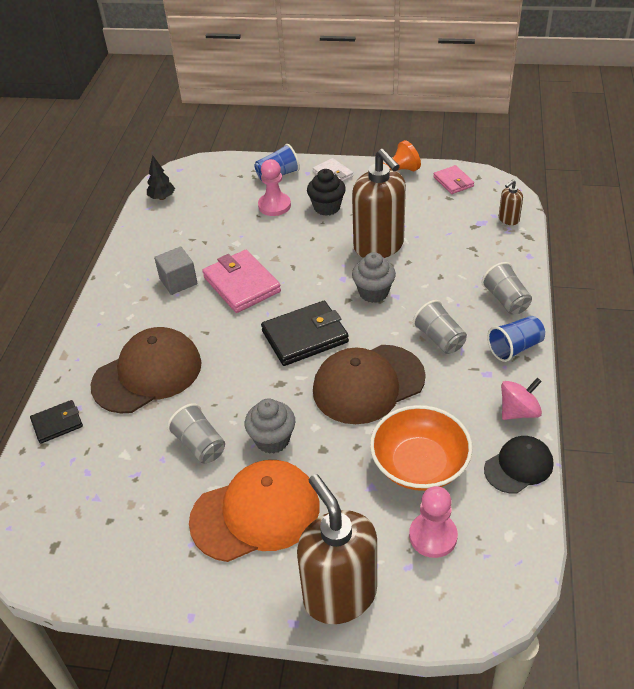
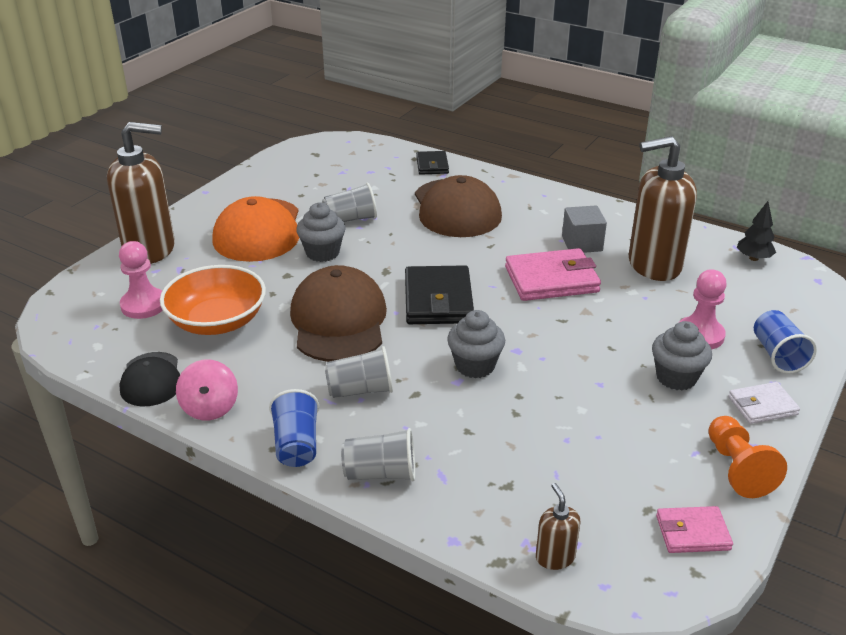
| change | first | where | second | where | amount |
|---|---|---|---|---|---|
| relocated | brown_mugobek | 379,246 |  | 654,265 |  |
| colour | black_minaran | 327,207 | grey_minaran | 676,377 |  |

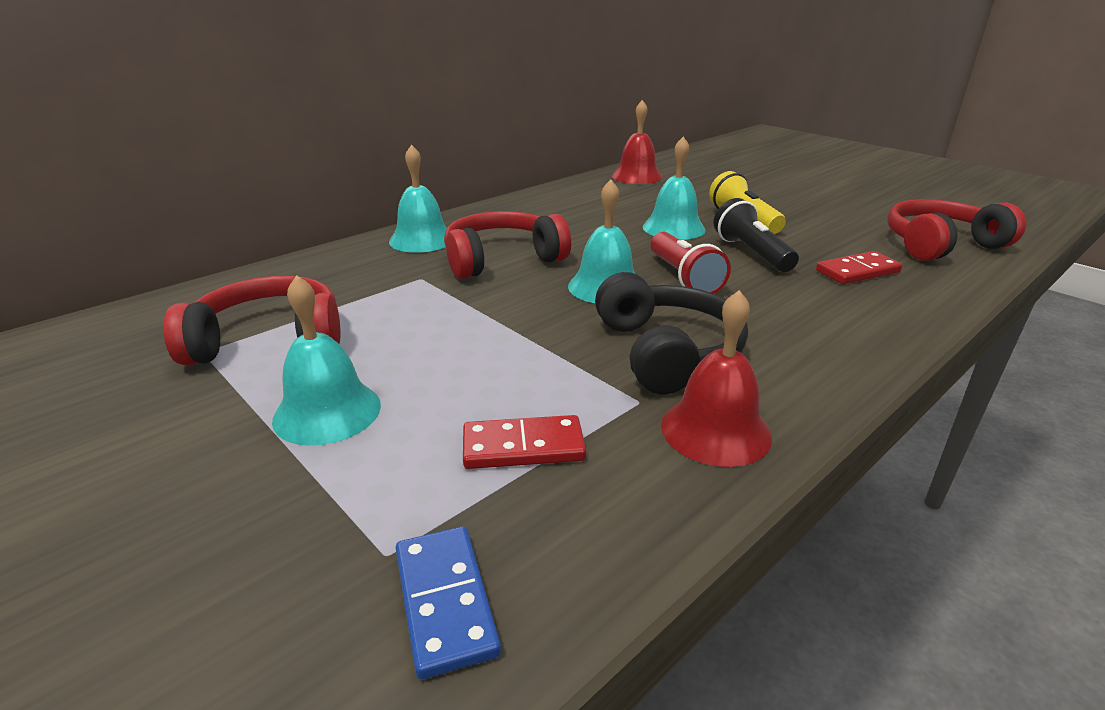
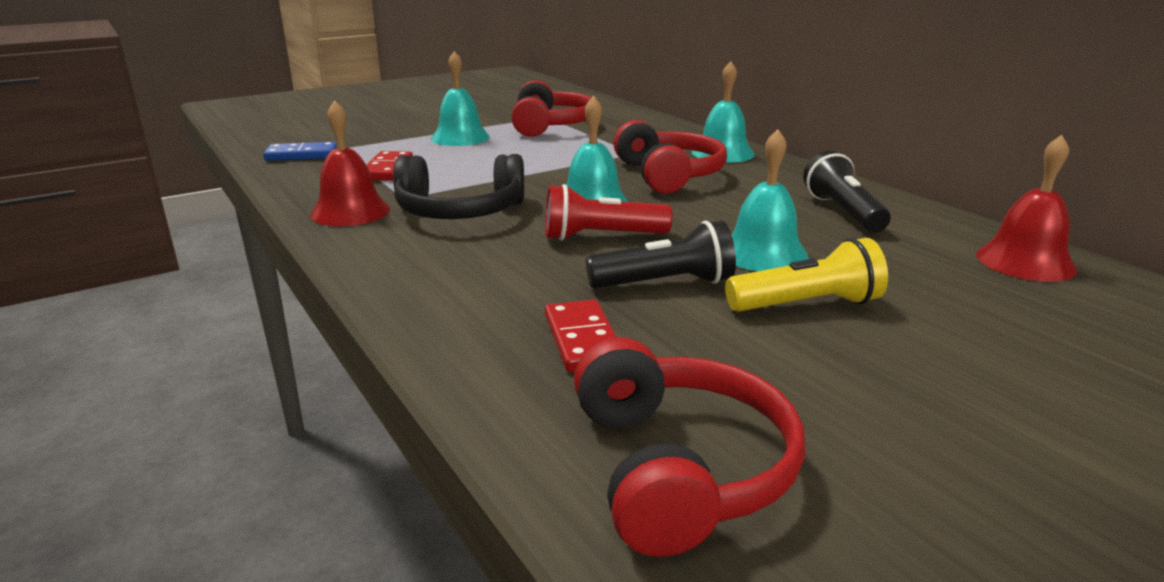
| change | first | where | second | where | amount |
|---|---|---|---|---|---|
| appeared |  |  | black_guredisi | 843,212 |  |

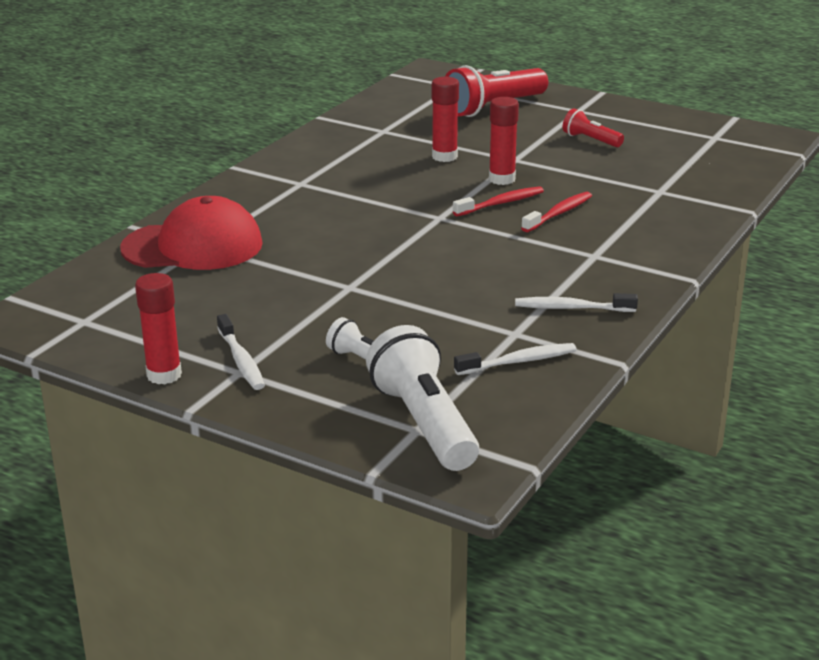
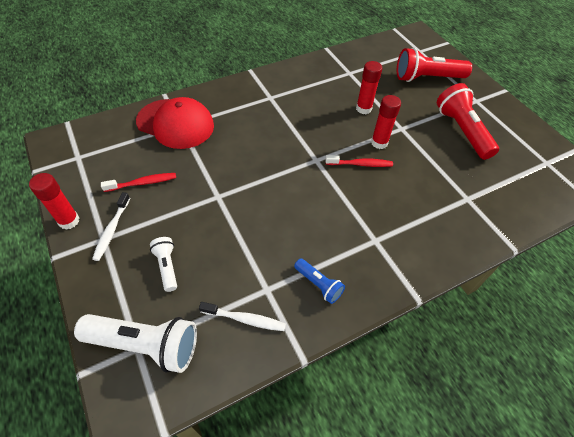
| change | first | where | second | where | amount |
|---|---|---|---|---|---|
| spun | white_guredisi | 424,423 |  | 145,345 | 90 degrees clockwise |
| relocated | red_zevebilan | 559,213 |  | 143,183 |  |
| exchanged | white_zevebilan | 571,308 | blue_guredisi | 318,285 |  |
| size | red_guredisi | 590,140 |  | 462,131 | x1.91 |

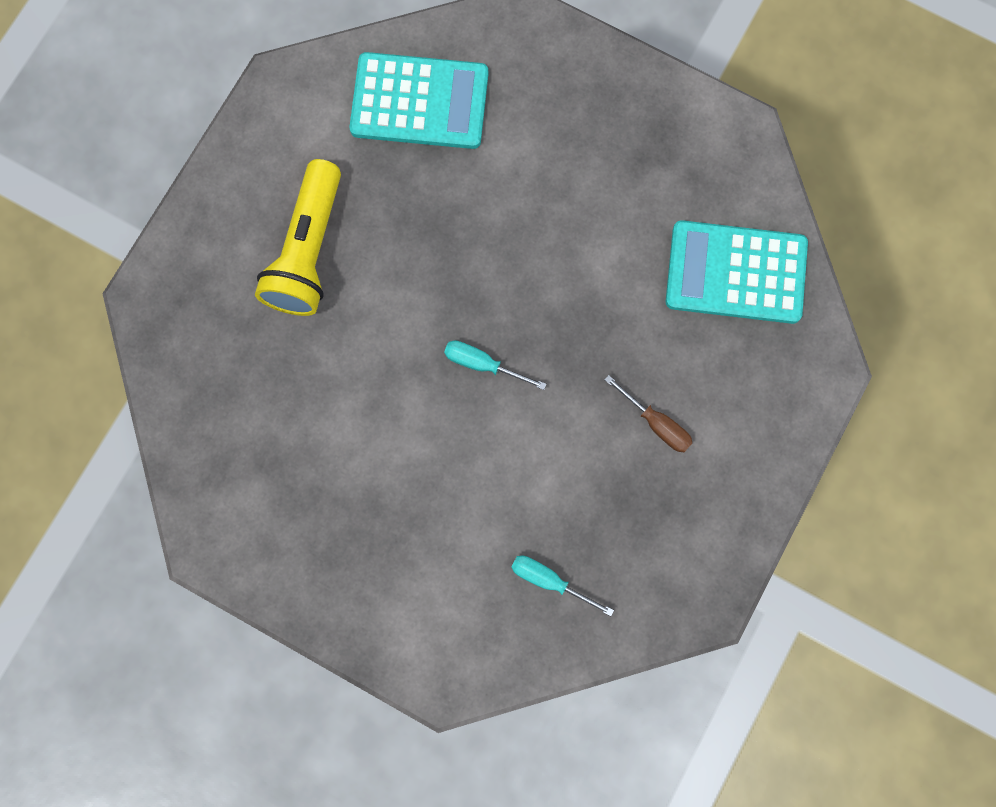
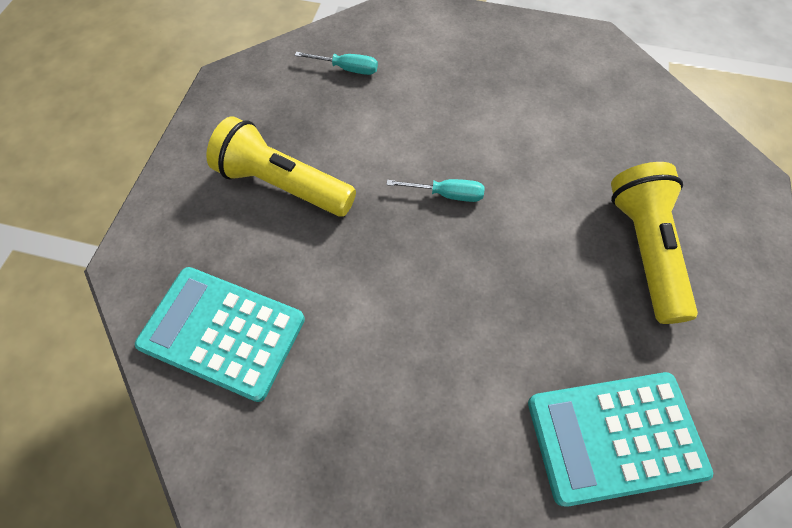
| change | first | where | second | where | amount |
|---|---|---|---|---|---|
| spun | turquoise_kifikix | 735,273 |  | 222,332 | 150 degrees counterclockwise |
| exchanged | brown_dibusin | 656,423 | yellow_guredisi | 283,184 |  |

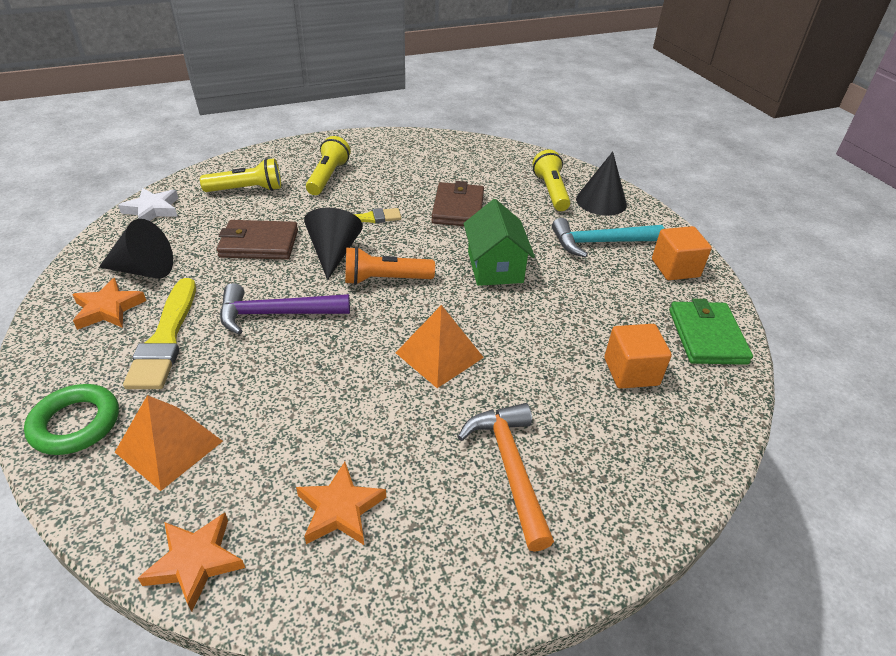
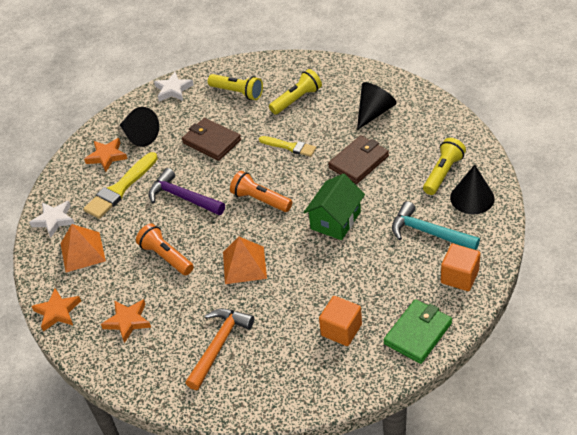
| change | first | where | second | where | amount |
|---|---|---|---|---|---|
| exchanged | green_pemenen | 75,424 | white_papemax | 54,220 |  |
| appeared |  |  | orange_guredisi | 166,257 |  |
| relocated | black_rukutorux | 334,253 |  | 374,112 |  |

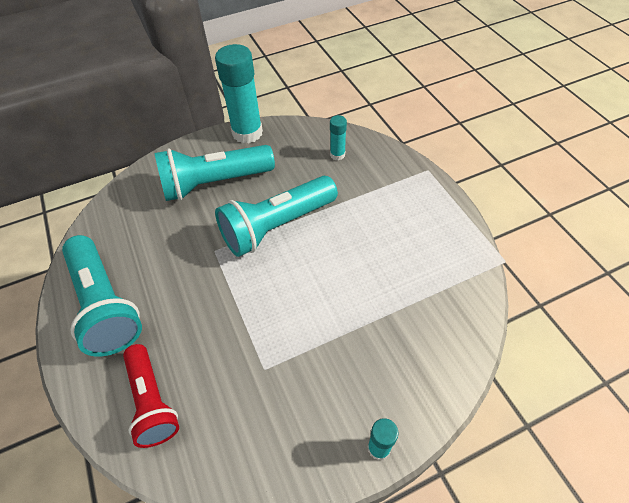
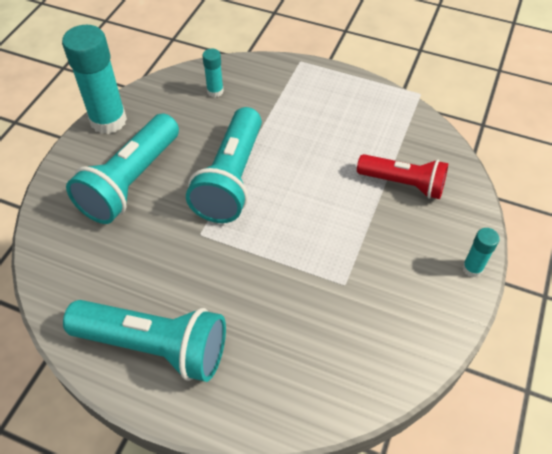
| change | first | where | second | where | amount |
|---|---|---|---|---|---|
| relocated | red_guredisi | 152,401 |  | 403,184 |  |

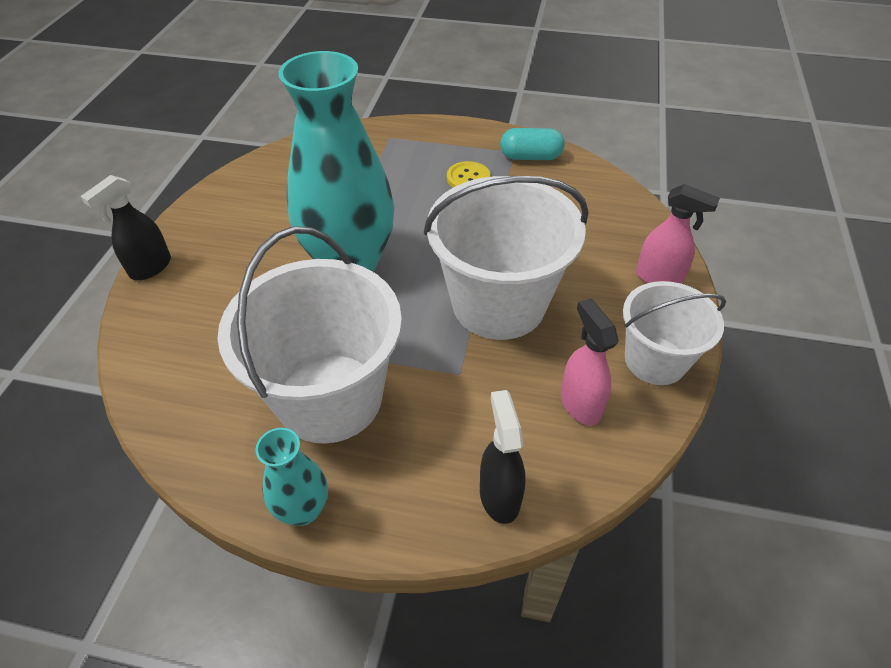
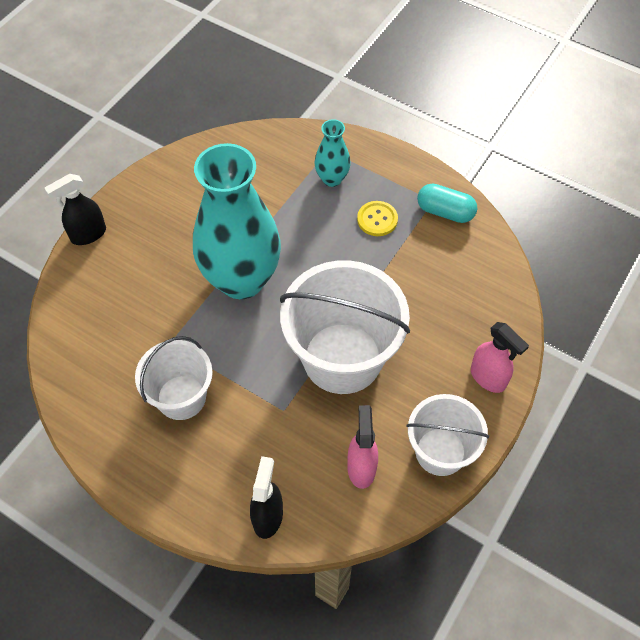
| change | first | where | second | where | amount |
|---|---|---|---|---|---|
| size | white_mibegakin | 330,397 |  | 181,397 | x0.60 |
| relocated | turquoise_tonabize | 303,509 |  | 332,179 |  |

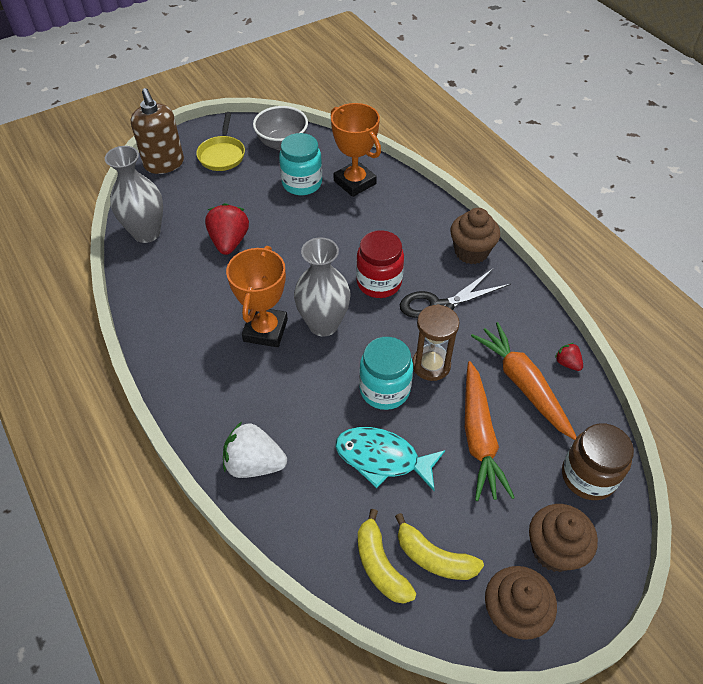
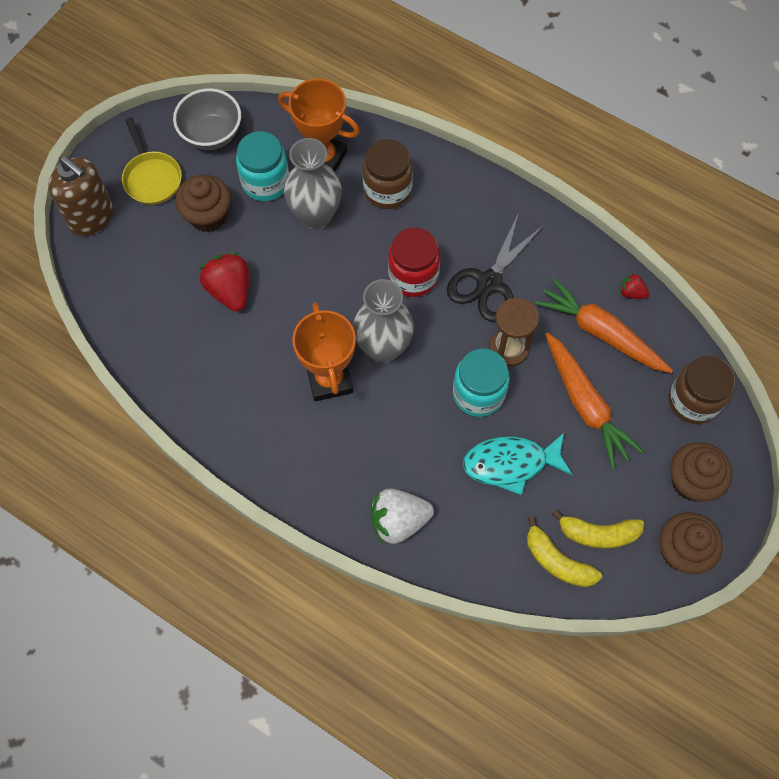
| change | first | where | second | where | amount |
|---|---|---|---|---|---|
| relocated | brown_minaran | 471,252 |  | 208,216 |  |
| relocated | grey_tonabize | 146,233 |  | 316,216 |  |
| appeared |  |  | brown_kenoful | 387,190 |  |

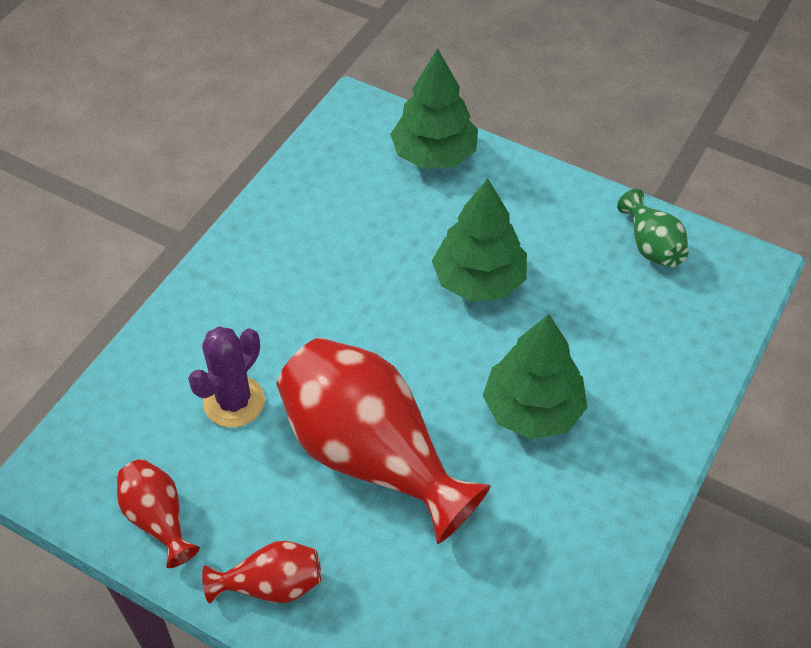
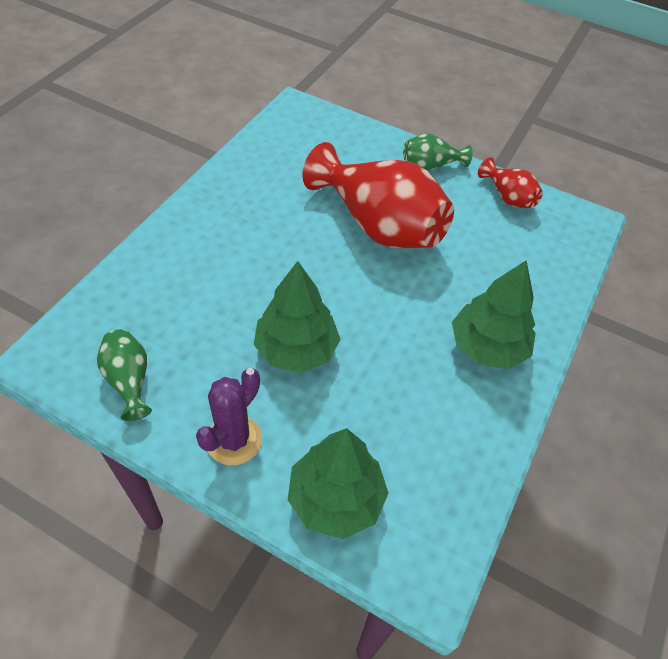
| change | first | where | second | where | amount |
|---|---|---|---|---|---|
| relocated | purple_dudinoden | 234,402 |  | 234,440 |  |
| colour | red_tonabize | 271,585 | green_tonabize | 431,165 |  |
| relocated | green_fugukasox | 533,409 |  | 487,347 |  |

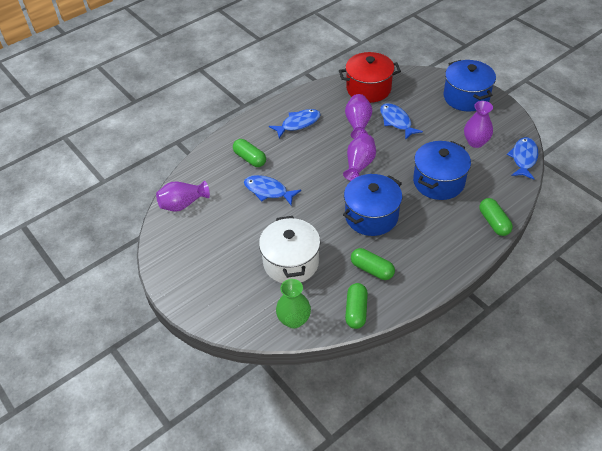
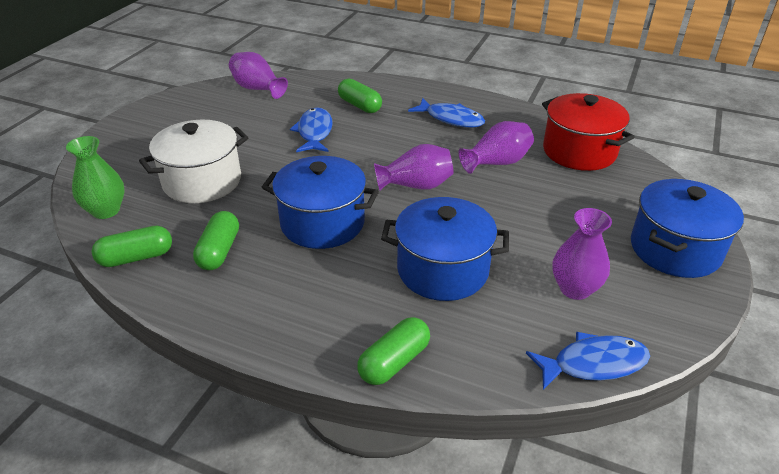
| change | first | where | second | where | amount |
|---|---|---|---|---|---|
| spun | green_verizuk | 250,159 |  | 359,105 | 60 degrees counterclockwise |
| missing | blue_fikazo | 396,121 |  |  |  |

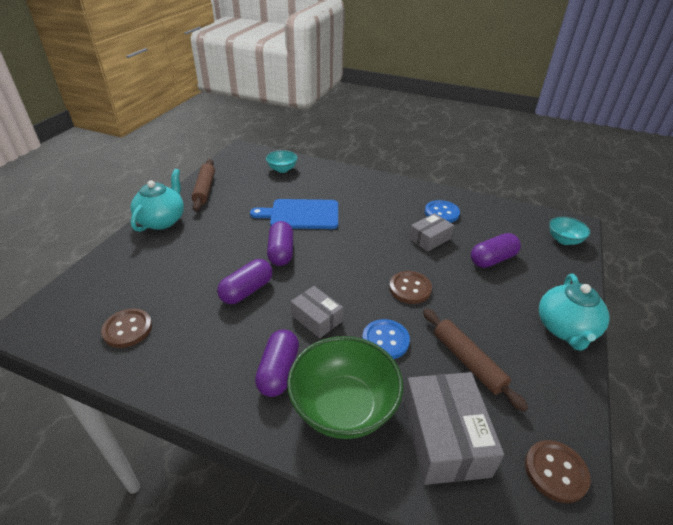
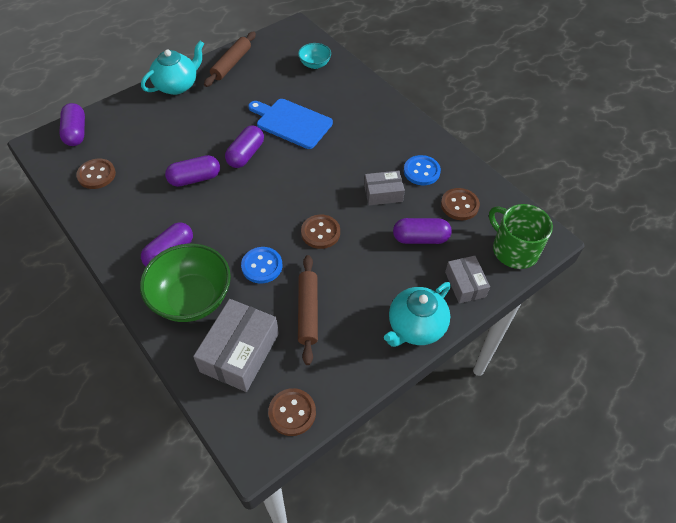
| change | first | where | second | where | amount |
|---|---|---|---|---|---|
| appeared |  |  | purple_verizuk | 76,132 |  |
| appeared |  |  | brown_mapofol | 459,205 |  |
| relocated | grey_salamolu | 316,318 |  | 465,284 |  |
| exchanged | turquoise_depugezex | 564,240 | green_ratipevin | 514,249 |  |

